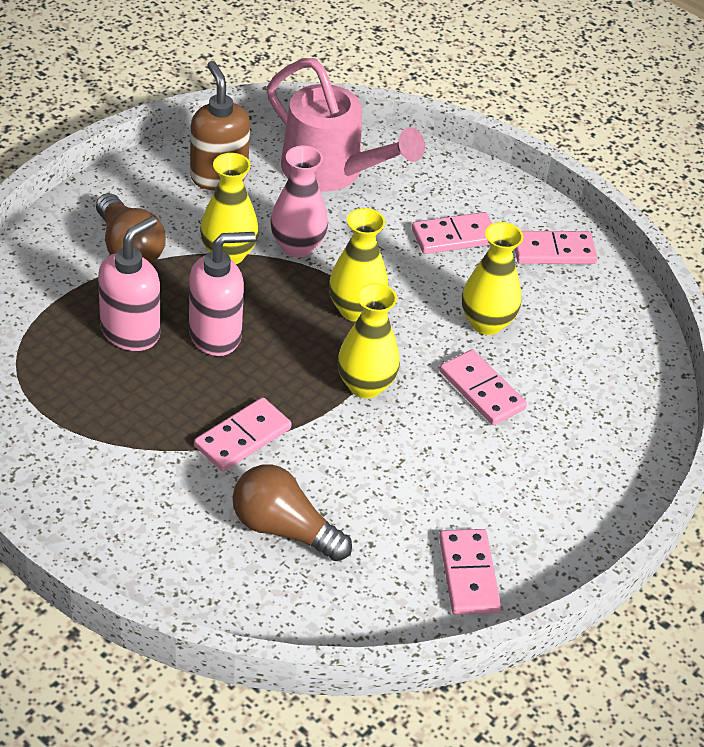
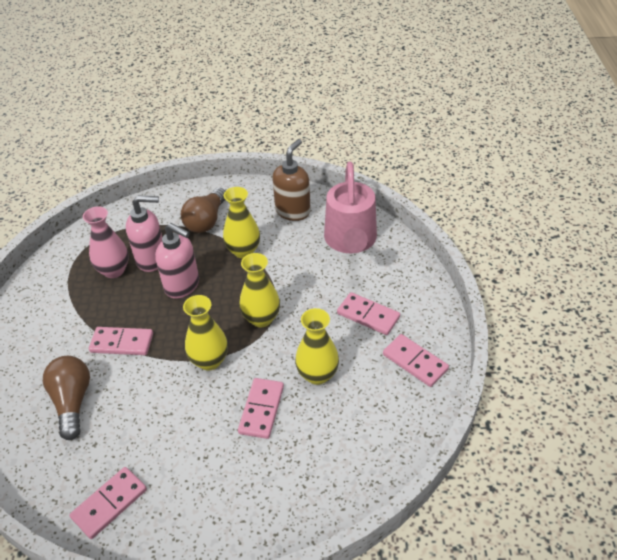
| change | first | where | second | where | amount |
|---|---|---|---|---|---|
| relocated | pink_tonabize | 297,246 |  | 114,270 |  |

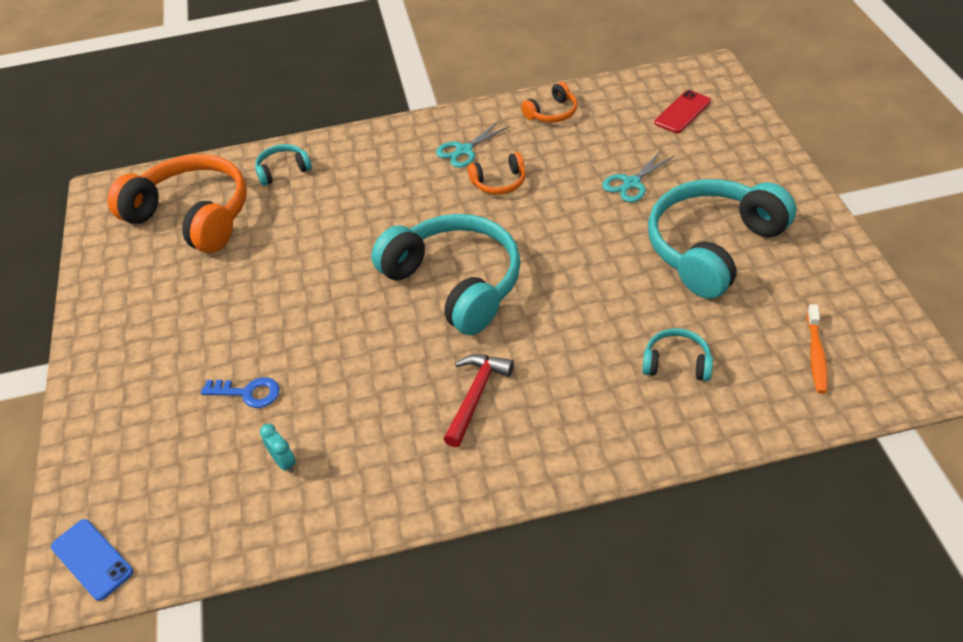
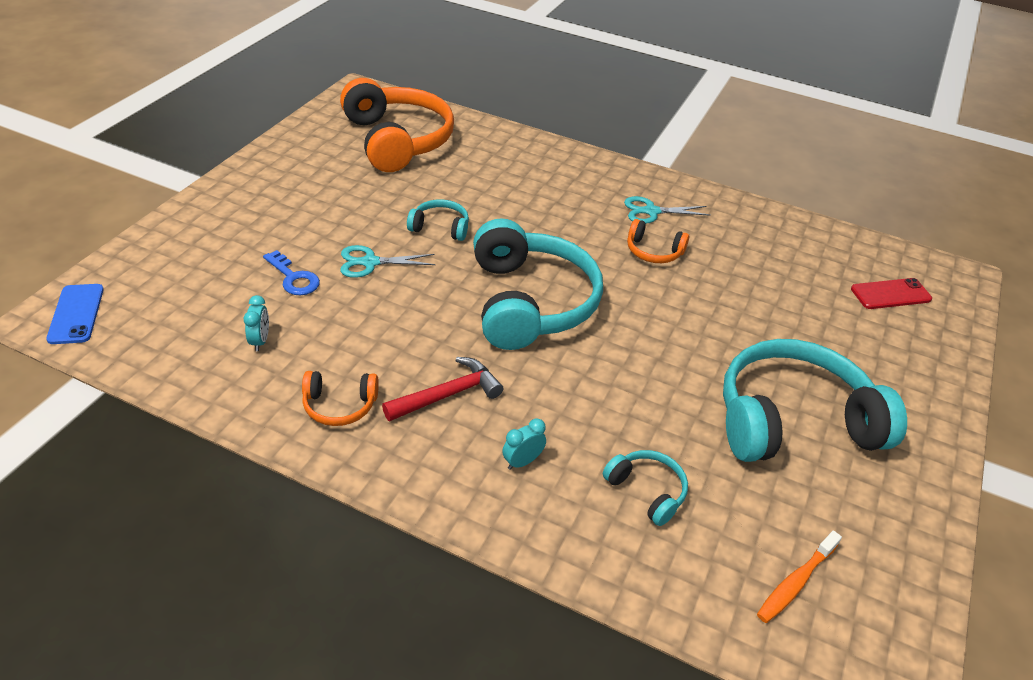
| change | first | where | second | where | amount |
|---|---|---|---|---|---|
| relocated | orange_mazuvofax | 552,113 |  | 339,405 |  |
| relocated | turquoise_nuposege | 631,183 |  | 370,262 |  |
| relocated | turquoise_mazuvofax | 283,170 |  | 440,227 |  |
| appeared |  |  | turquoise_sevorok | 522,462 |  |

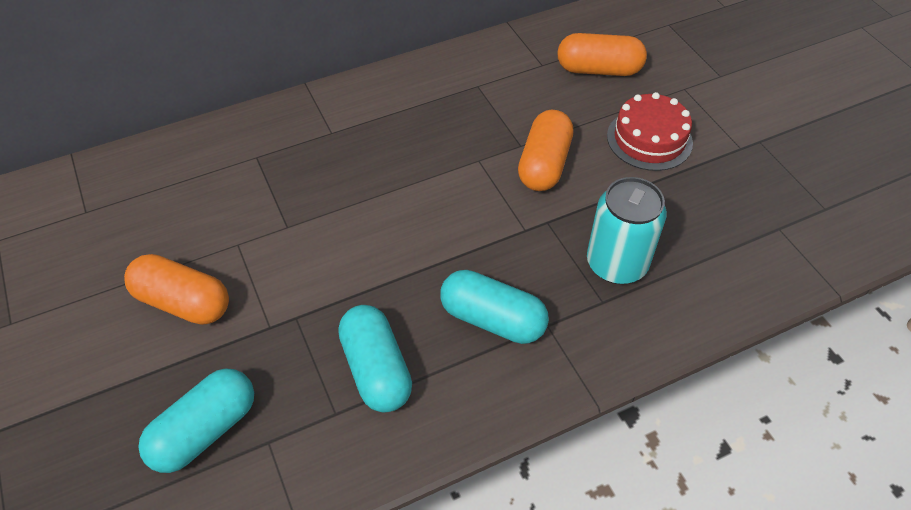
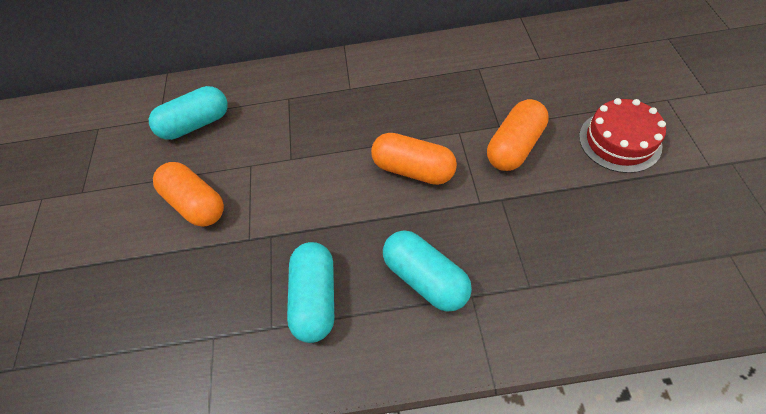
| change | first | where | second | where | amount |
|---|---|---|---|---|---|
| relocated | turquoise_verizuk | 205,430 |  | 196,124 |  |
| relocated | orange_verizuk | 599,69 |  | 413,169 |  |
| missing | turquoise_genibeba | 616,264 |  |  |  |

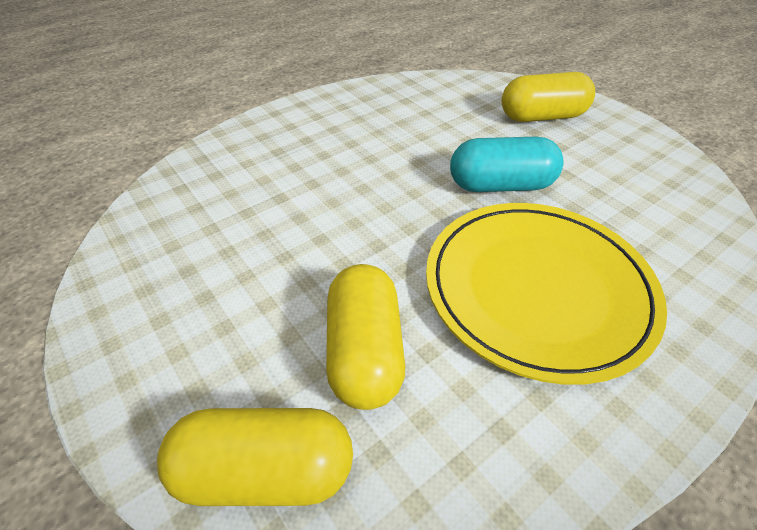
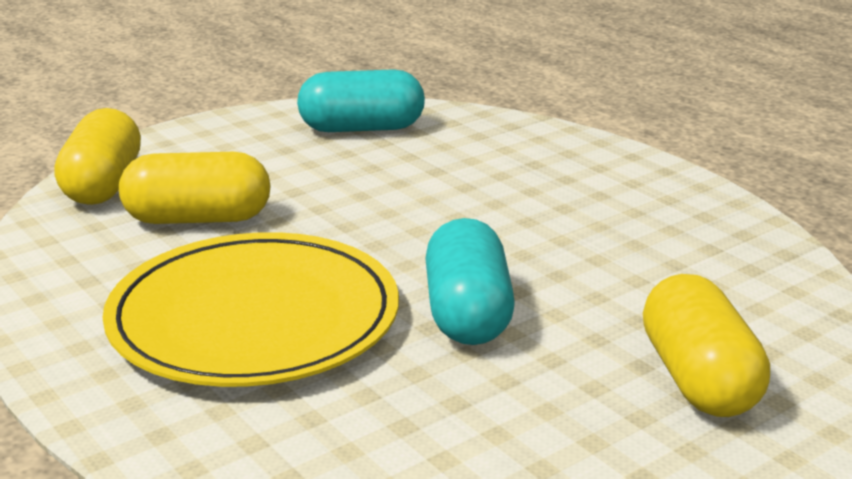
| change | first | where | second | where | amount |
|---|---|---|---|---|---|
| appeared |  |  | turquoise_verizuk | 362,128 |  |

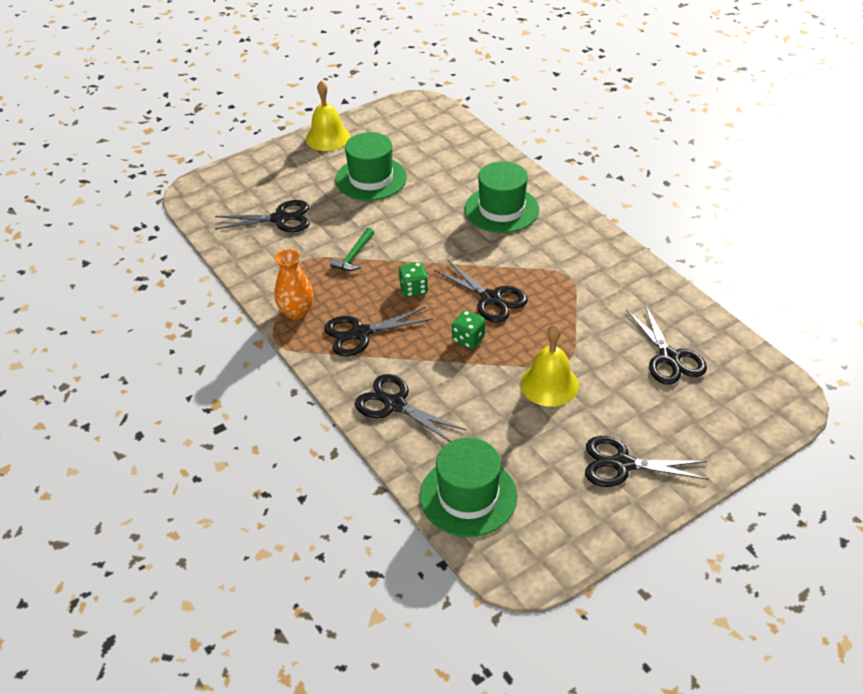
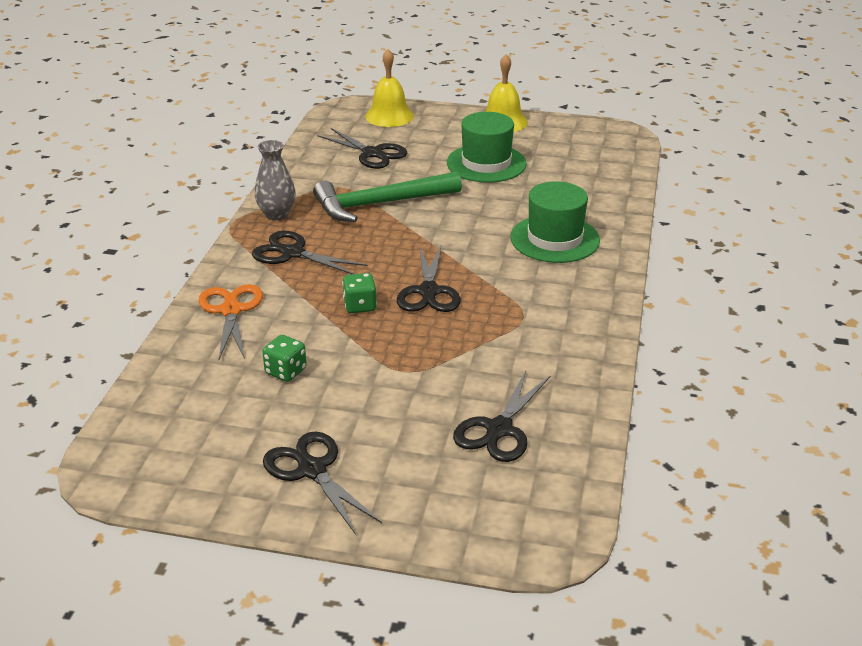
| change | first | where | second | where | amount |
|---|---|---|---|---|---|
| colour | black_nuposege | 394,404 | orange_nuposege | 231,310 |  |
| colour | orange_tonabize | 296,312 | grey_tonabize | 277,214 |  |
| relocated | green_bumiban | 413,289 |  | 286,371 |  |
| size | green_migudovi | 354,256 |  | 380,204 | x2.12 |
| relocated | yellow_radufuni | 549,384 |  | 389,116 |  |
| missing | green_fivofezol | 468,496 |  |  |  |

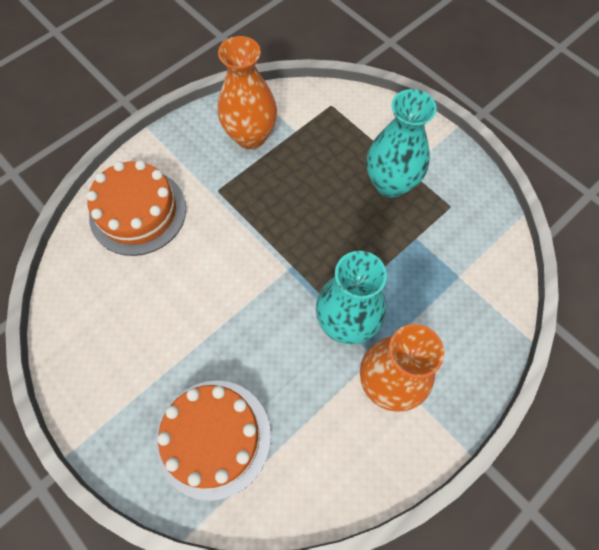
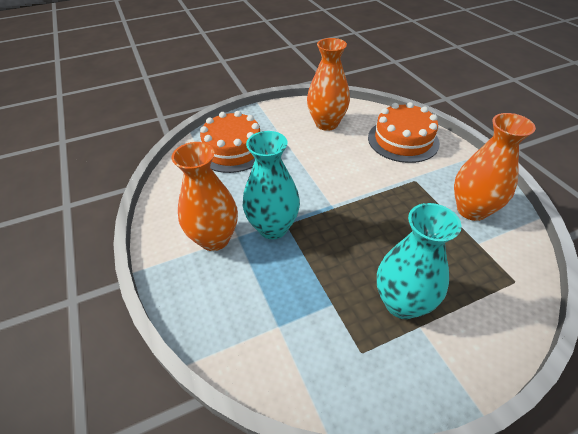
| change | first | where | second | where | amount |
|---|---|---|---|---|---|
| appeared |  |  | orange_tonabize | 326,124 |  |

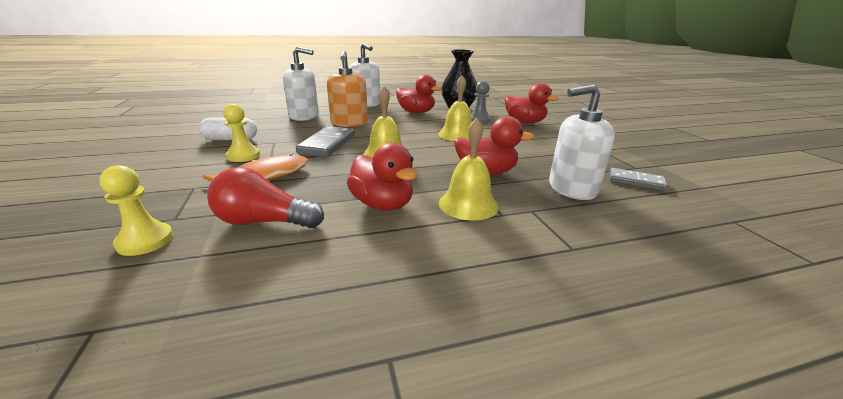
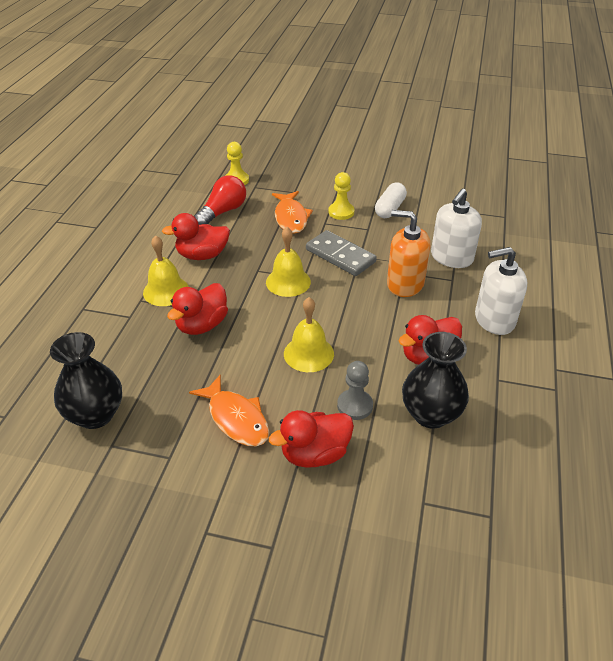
| change | first | where | second | where | amount |
|---|---|---|---|---|---|
| exchanged | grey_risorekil | 636,181 | black_tonabize | 95,415 |  |
| appeared |  |  | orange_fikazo | 236,418 |  |
| missing | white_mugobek | 571,188 |  |  |  |

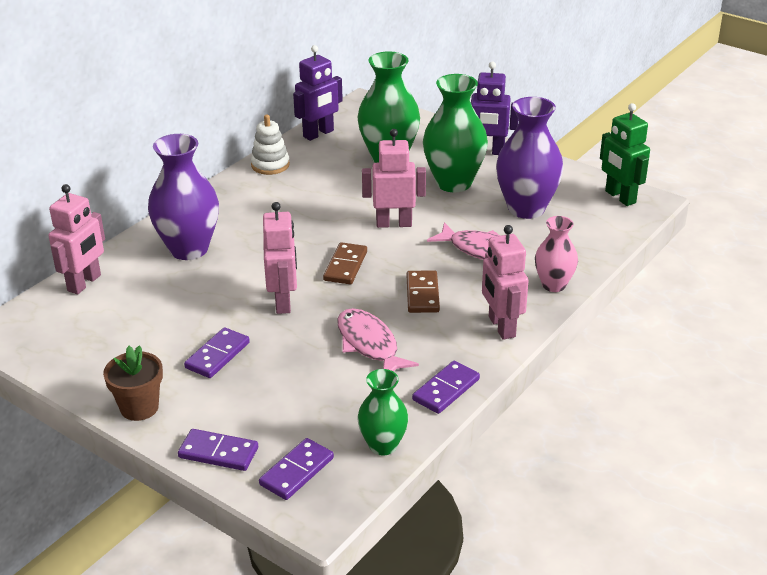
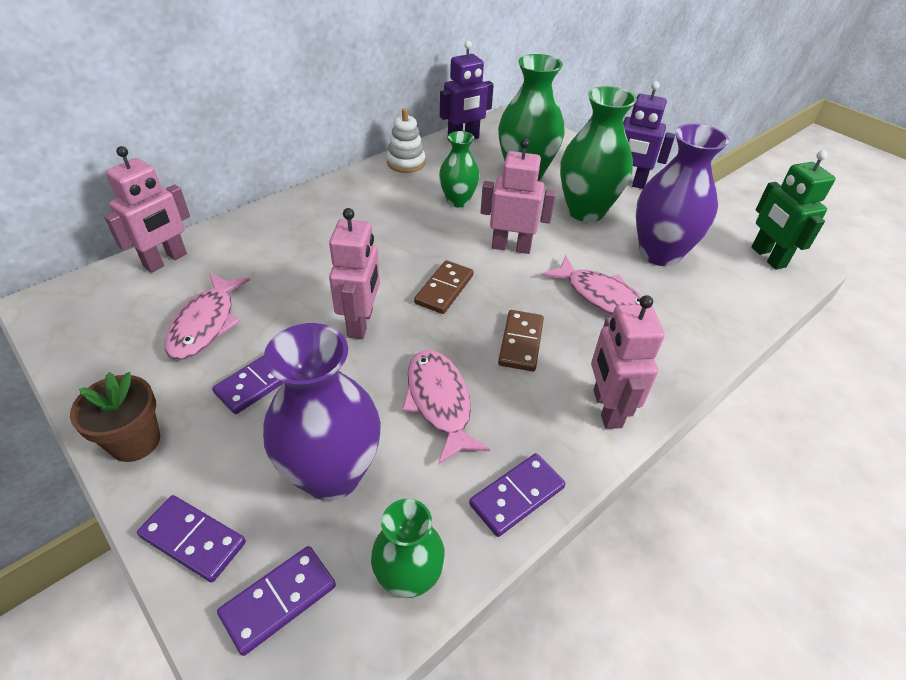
| change | first | where | second | where | amount |
|---|---|---|---|---|---|
| appeared |  |  | pink_fikazo | 206,324 |  |
| relocated | purple_tonabize | 189,249 |  | 332,474 |  |
| appeared |  |  | green_tonabize | 458,201 |  |
| missing | pink_tonabize | 553,285 |  |  |  |

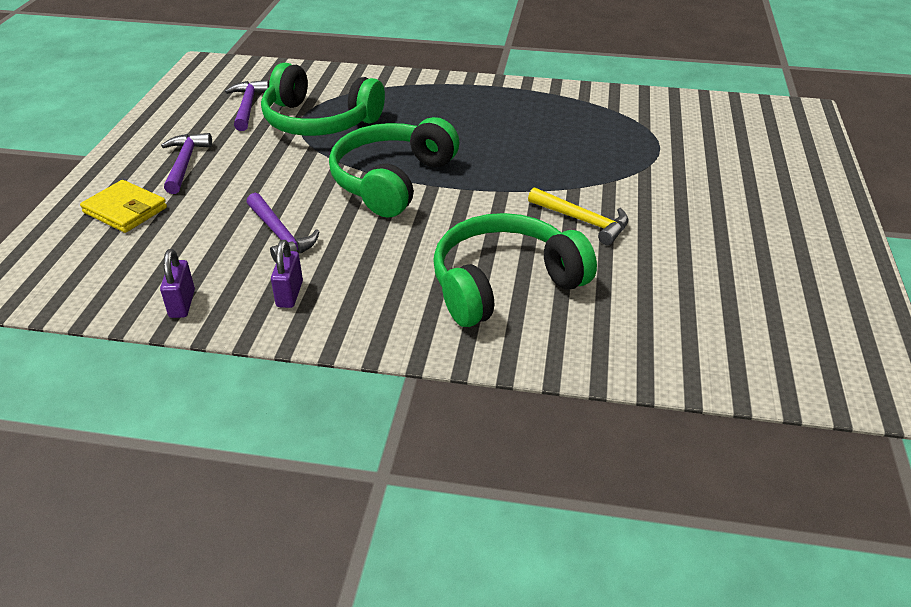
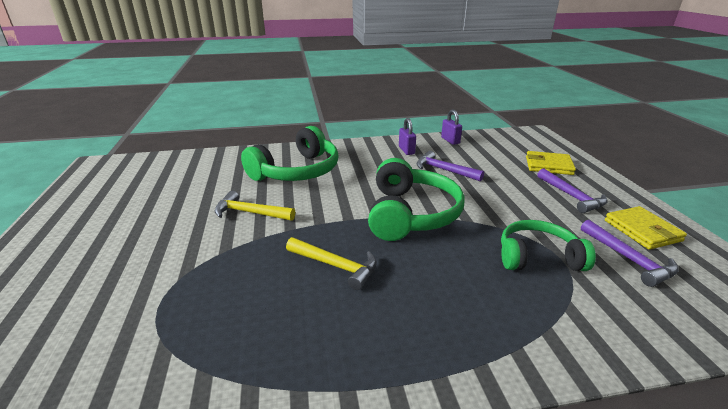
| change | first | where | second | where | amount |
|---|---|---|---|---|---|
| appeared |  |  | yellow_migudovi | 336,266 |  |
| size | green_mazuvofax | 319,121 |  | 538,257 | x0.66 |
| appeared |  |  | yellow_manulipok | 642,230 |  |

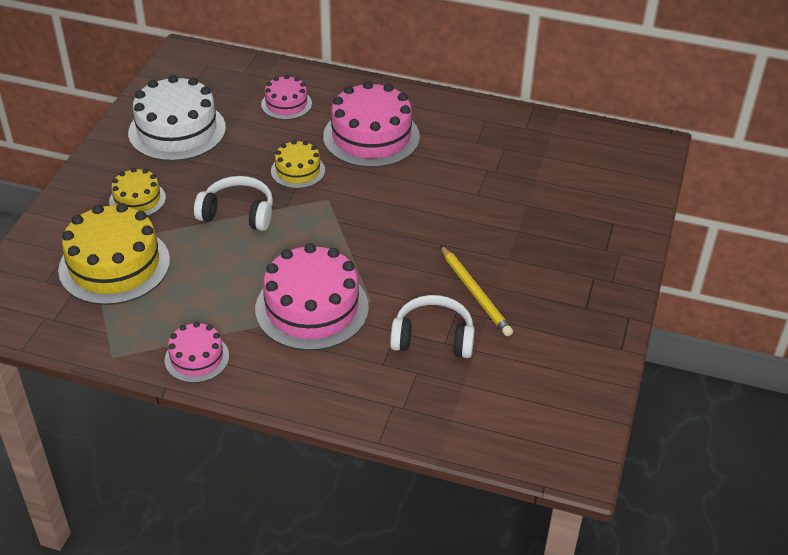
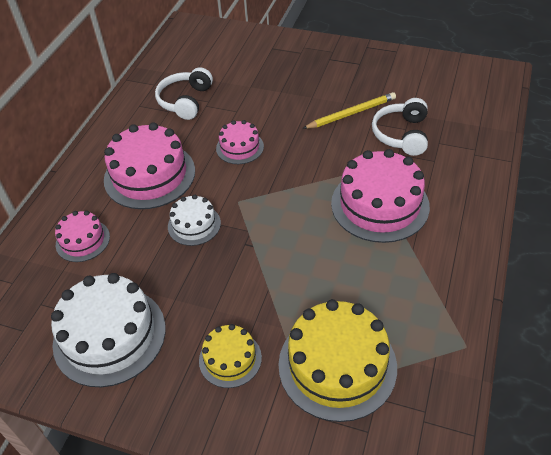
| change | first | where | second | where | amount |
|---|---|---|---|---|---|
| relocated | white_mazuvofax | 238,213 |  | 185,101 |  |
| colour | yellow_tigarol | 298,170 | white_tigarol | 194,225 |  |
| relocated | pink_tigarol | 197,358 |  | 240,147 |  |

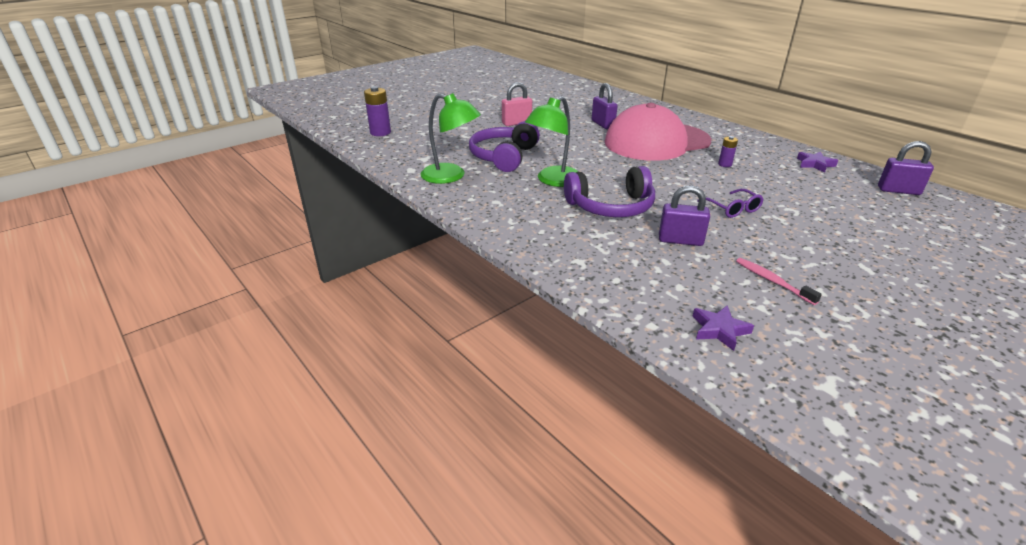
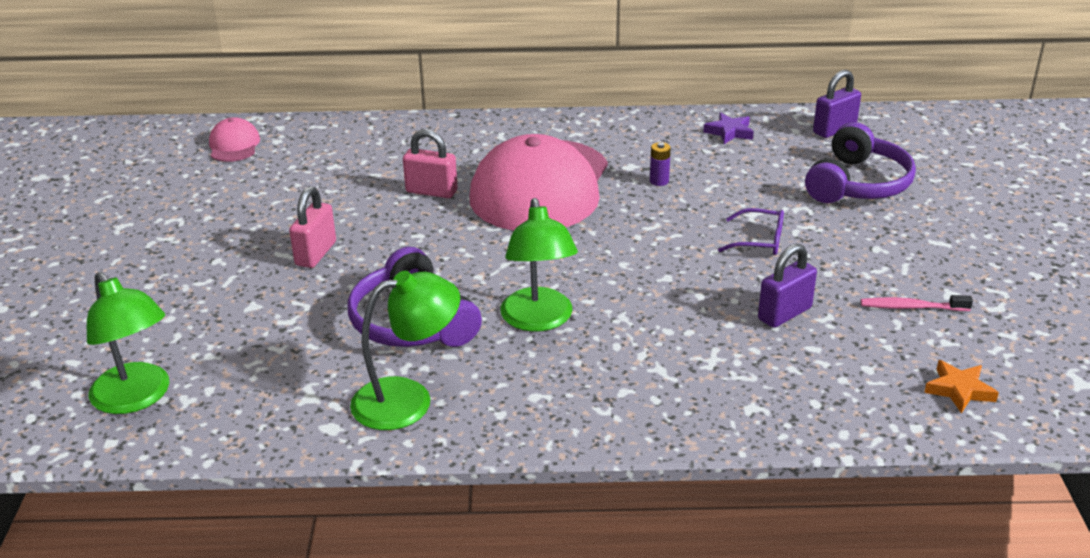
| change | first | where | second | where | amount |
|---|---|---|---|---|---|
| exchanged | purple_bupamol | 380,132 | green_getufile | 137,398 |  |
| appeared |  |  | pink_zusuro | 234,145 |  |
| colour | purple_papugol | 603,124 | pink_papugol | 431,191 |  |
| relocated | purple_mazuvofax | 611,206 |  | 857,184 |  |
| colour | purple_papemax | 719,330 | orange_papemax | 959,390 |  |

